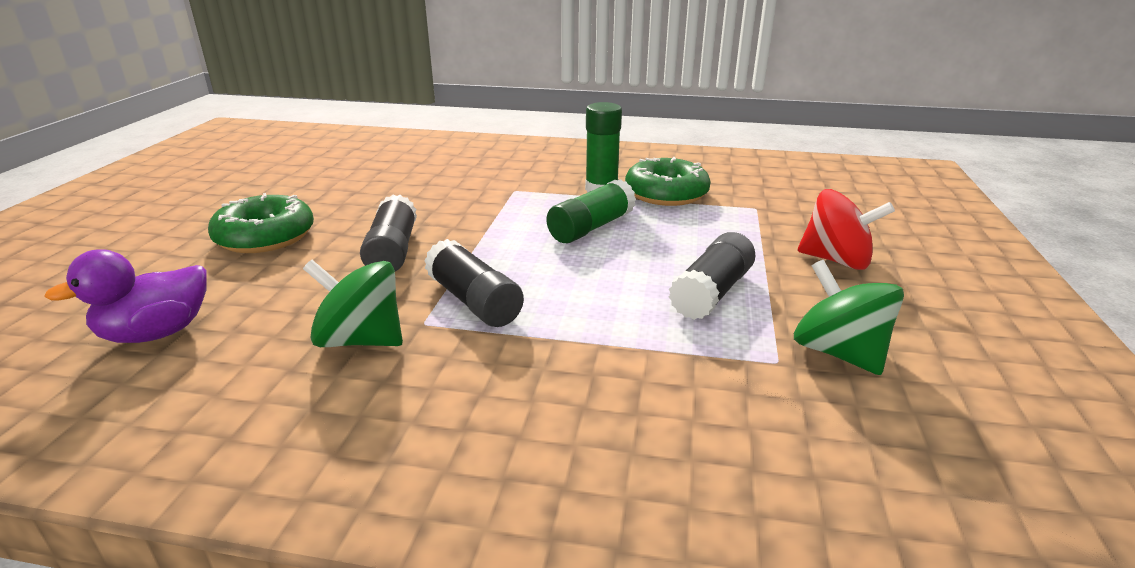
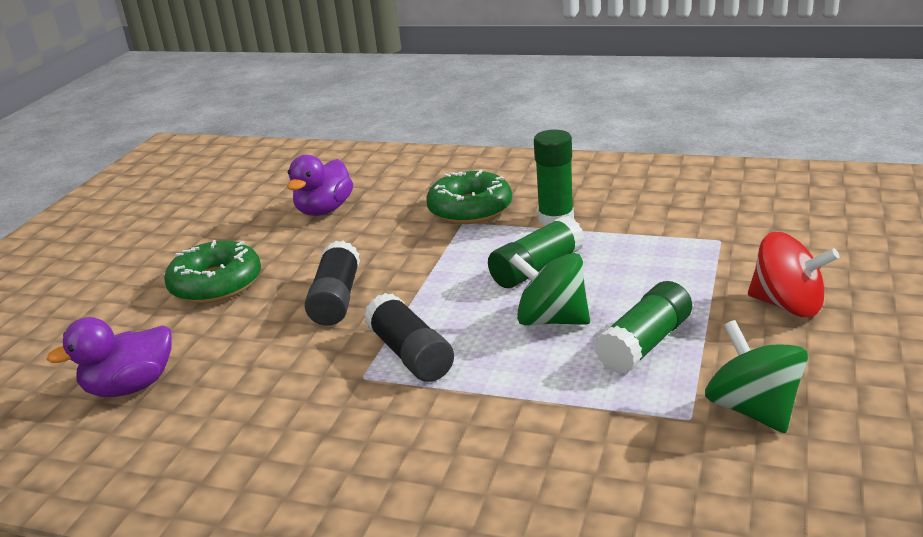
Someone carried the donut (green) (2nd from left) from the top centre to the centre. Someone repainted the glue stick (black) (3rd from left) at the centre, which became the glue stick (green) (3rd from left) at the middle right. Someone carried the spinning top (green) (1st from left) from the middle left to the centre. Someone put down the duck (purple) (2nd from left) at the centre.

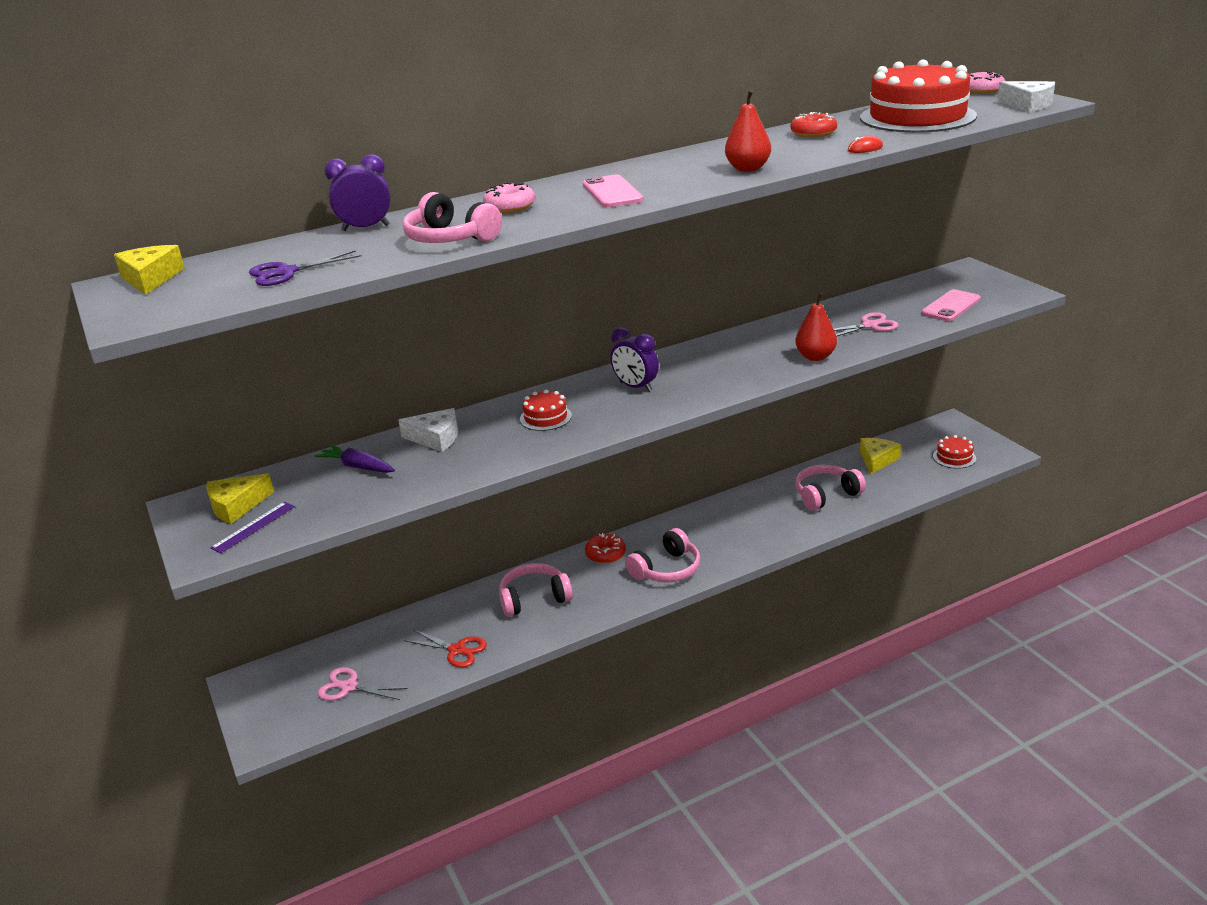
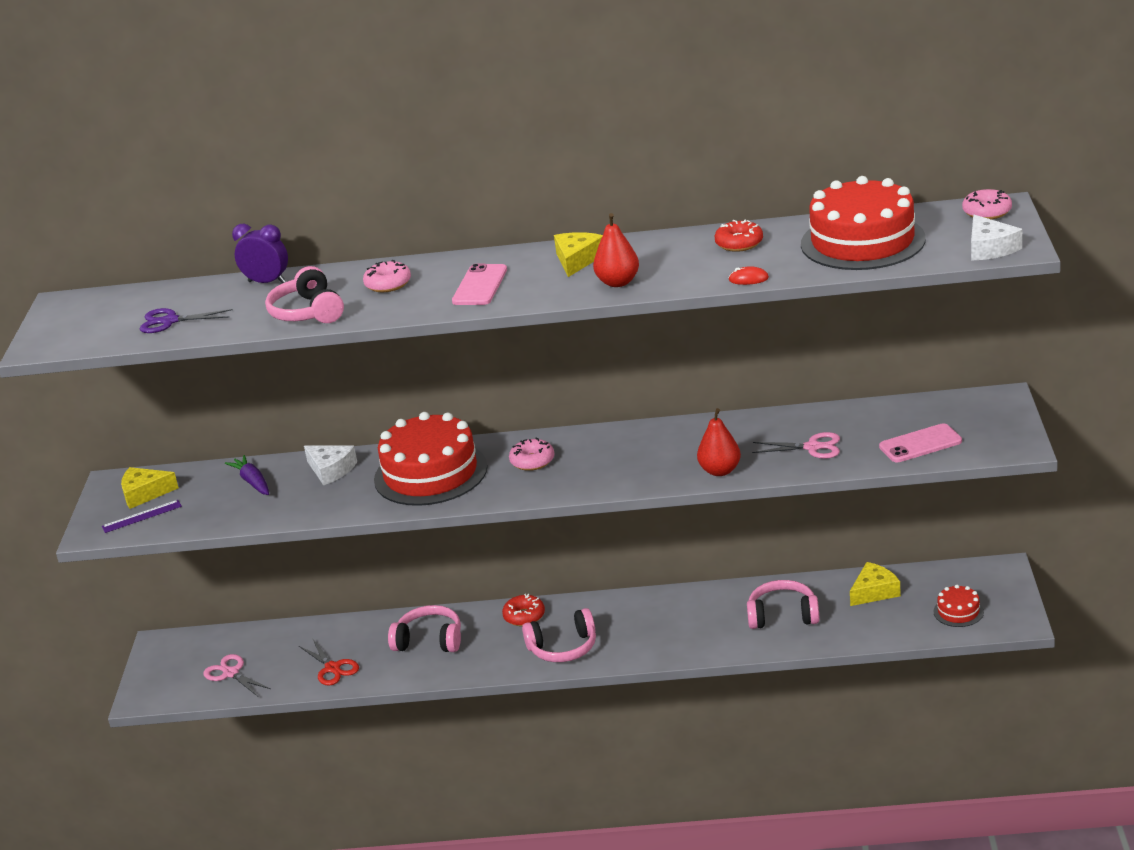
Someone carried the cheese (yellow) (1st from left in the first image) from the top left to the top centre. Someone swapped the clock (purple) (2nd from left) at the centre for the donut (pink) (2nd from left) at the centre. Someone scaled the cake (red) (1st from left) at the centre by 2.26.

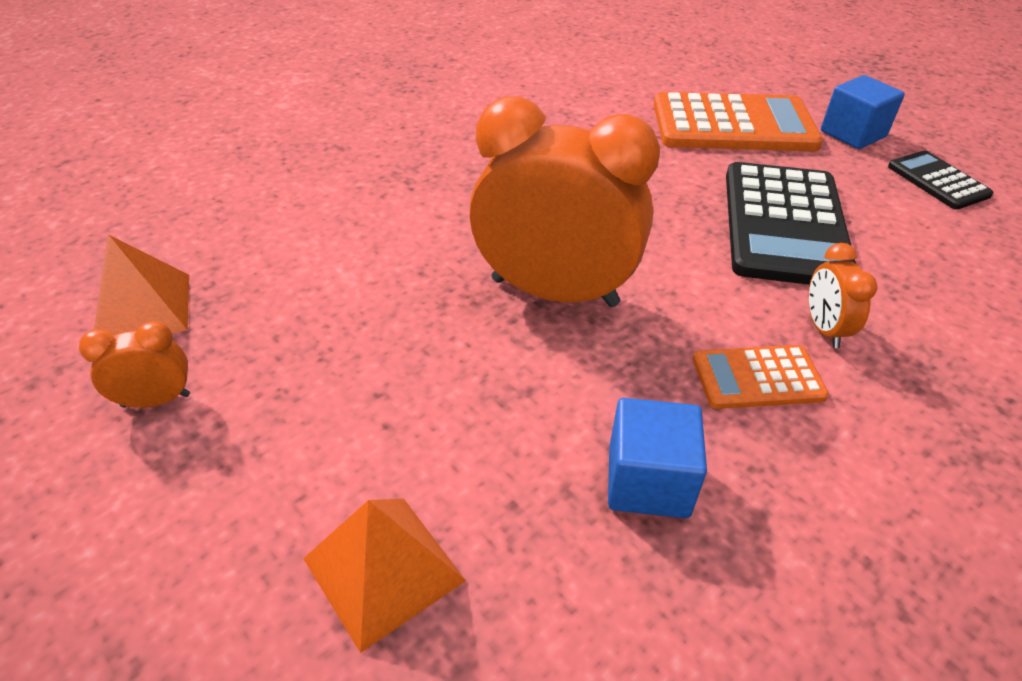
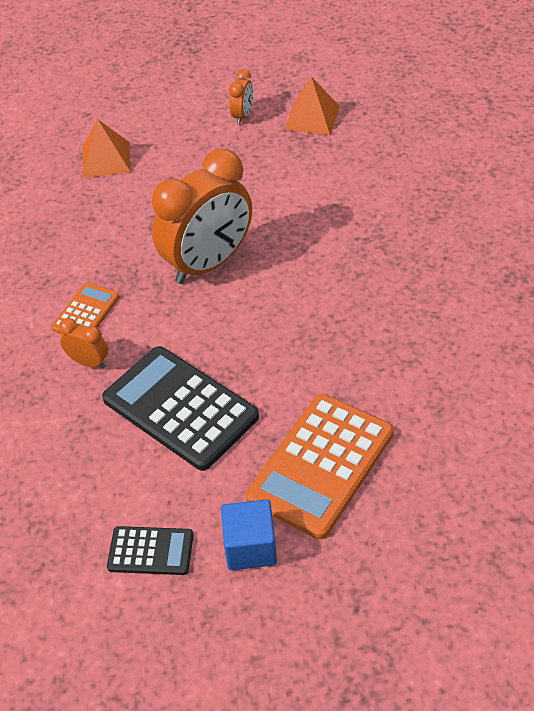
Someone took away the cube (blue) (1st from left) at the bottom centre.

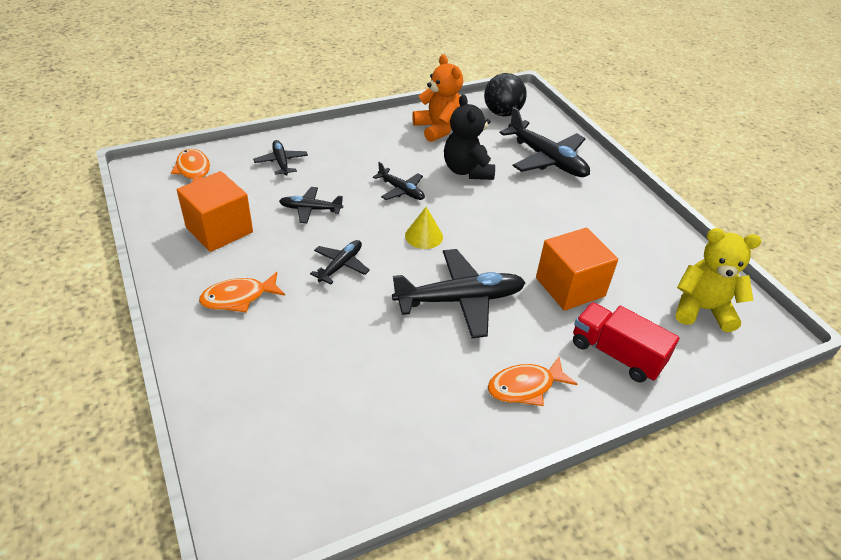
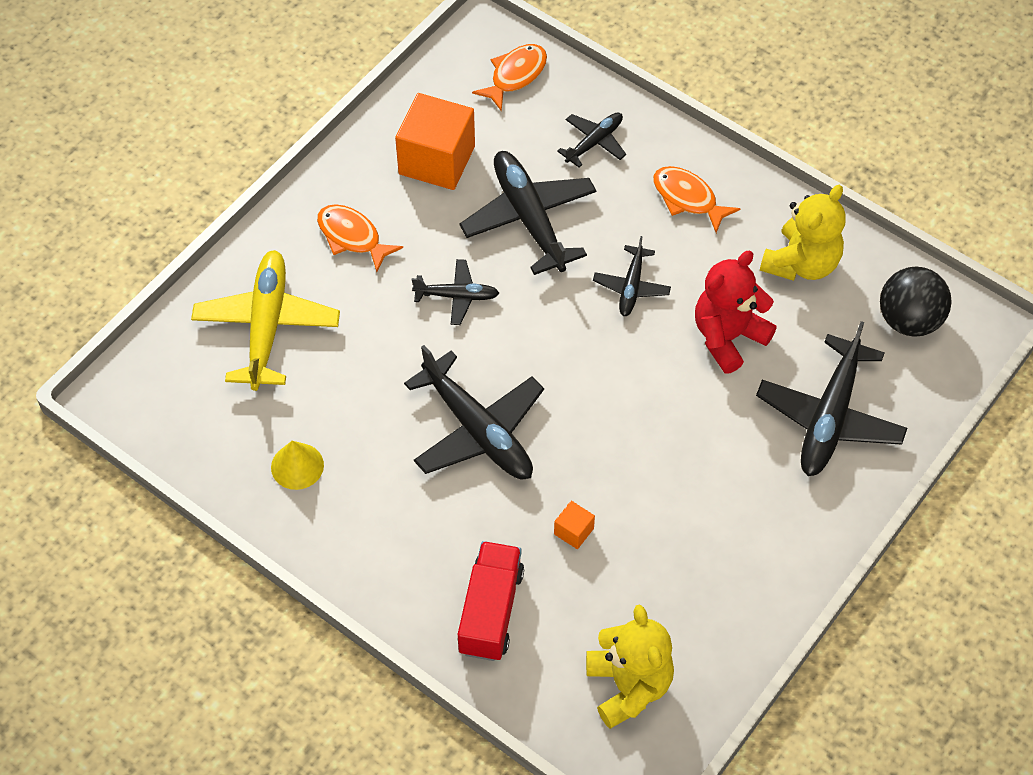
Someone repainted the teddy bear (orange) at the top centre, which became the teddy bear (yellow) (2nd from left) at the top right. Someone repainted the teddy bear (black) at the top centre, which became the teddy bear (red) at the middle right. Someone scaled the plane (black) (2nd from left in the first image) at the centre by 1.86. Someone carried the cone (yellow) from the centre to the middle left. Someone scaled the cube (orange) (2nd from left) at the middle right by 0.43. Someone carried the fish (orange) (3rd from left) from the bottom centre to the top right. Someone put down the plane (yellow) at the middle left.

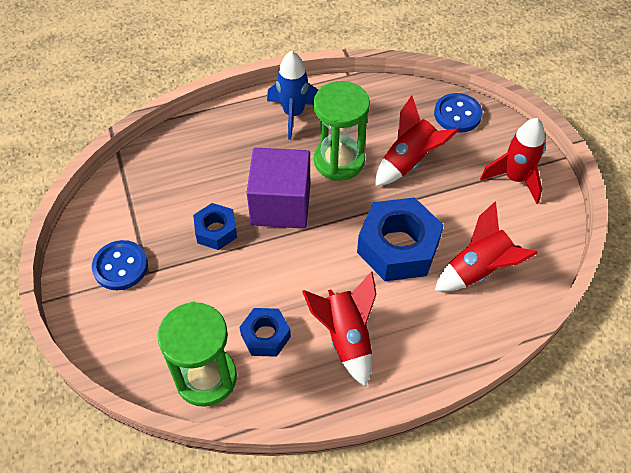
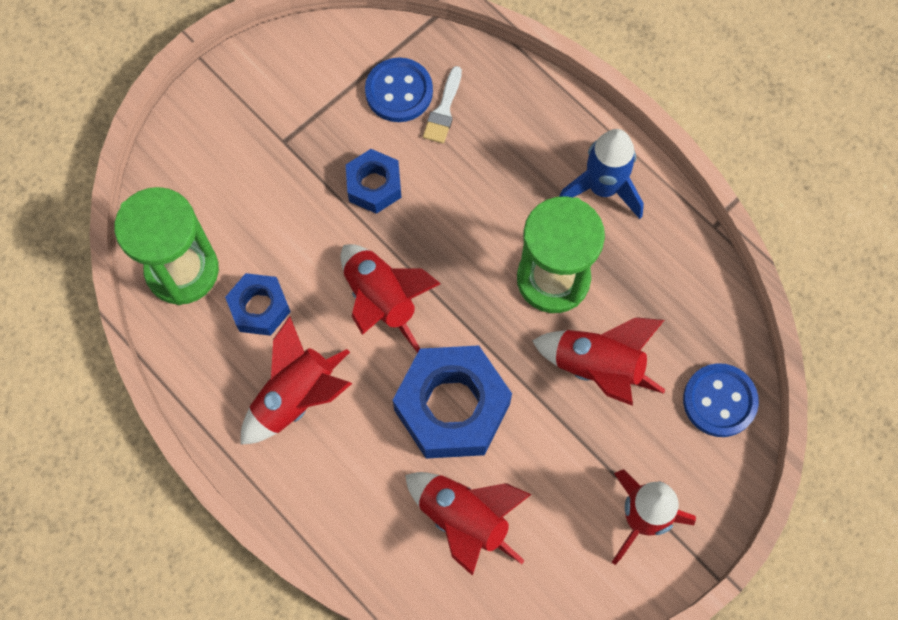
Someone took away the cube (purple) at the centre. Someone carried the button (blue) (1st from left) from the middle left to the top centre. Someone put down the brush (white) at the top centre. Someone put down the rocket (red) (2nd from left) at the centre.

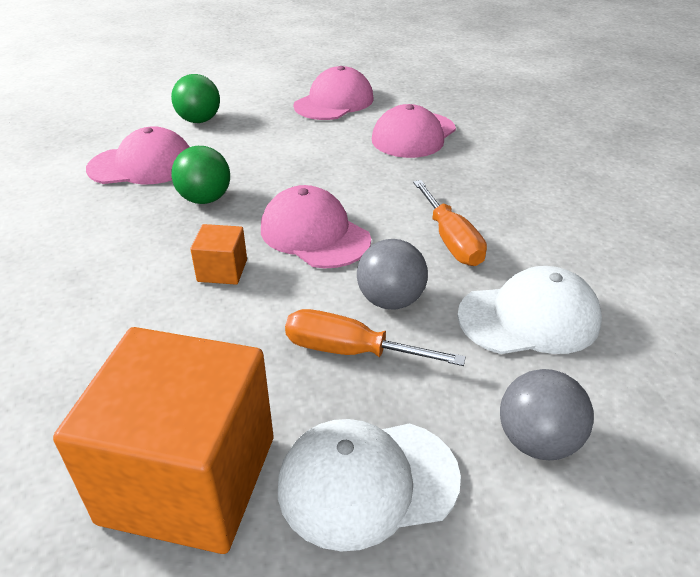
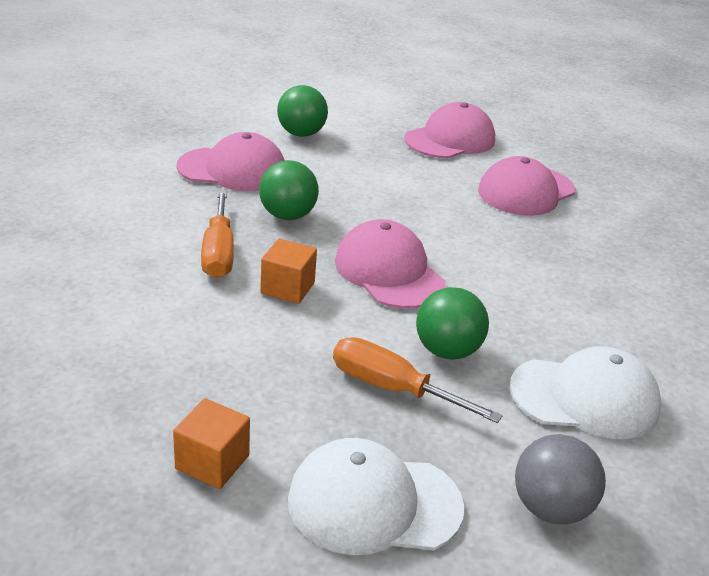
Someone carried the screwdriver (orange) (2nd from left in the first image) from the centre to the middle left. Someone repainted the ball (grey) (1st from left) at the centre, which became the ball (green) (3rd from left) at the centre. Someone scaled the cube (orange) (1st from left) at the bottom left by 0.43.

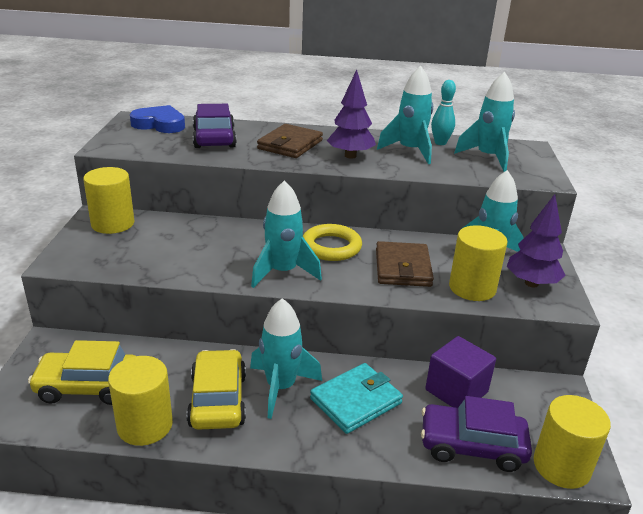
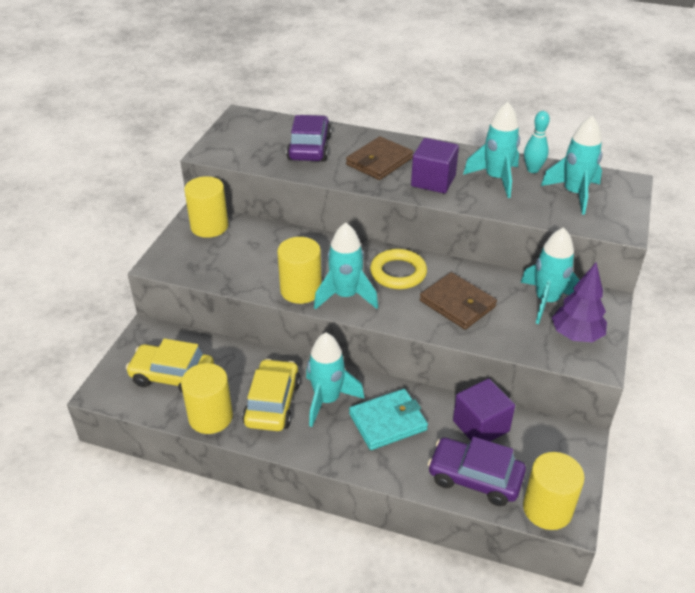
Someone swapped the tree (purple) (1st from left) at the top centre for the cube (purple) (1st from left) at the top centre. Someone took away the heart (blue) at the top left. Someone carried the cylinder (yellow) (3rd from left) from the middle right to the centre. Someone rotated the wallet (brown) (2nd from left) at the centre by 60 degrees counterclockwise.

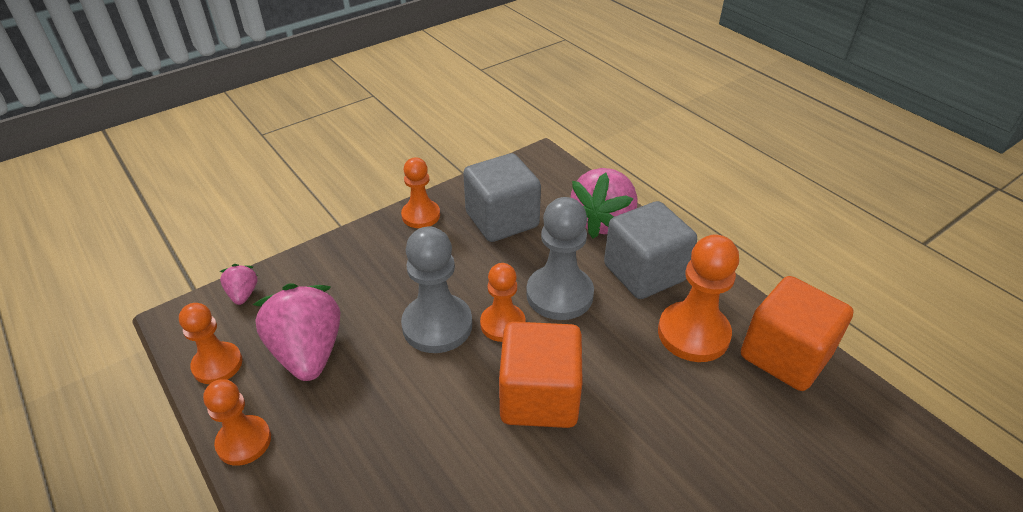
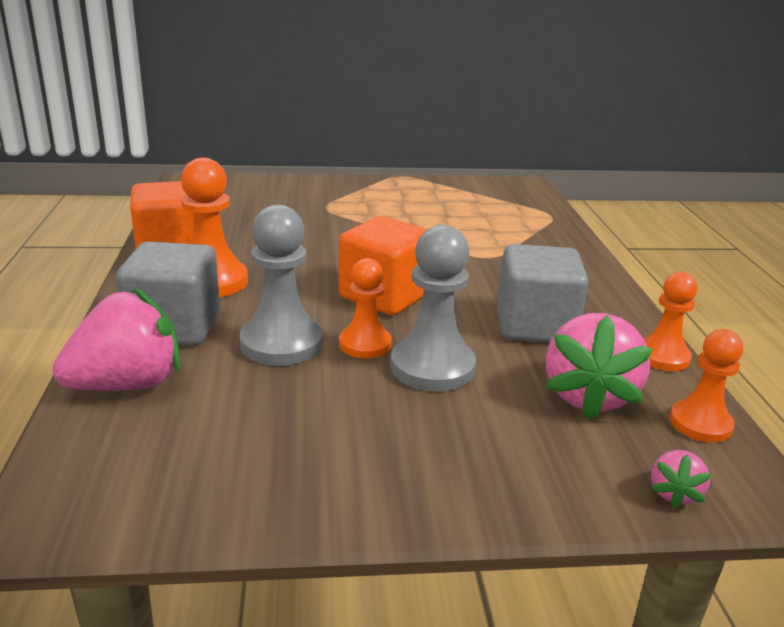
Someone carried the cube (grey) (1st from left in the first image) from the centre to the middle right. Someone took away the pawn (orange) (3rd from left) at the centre.

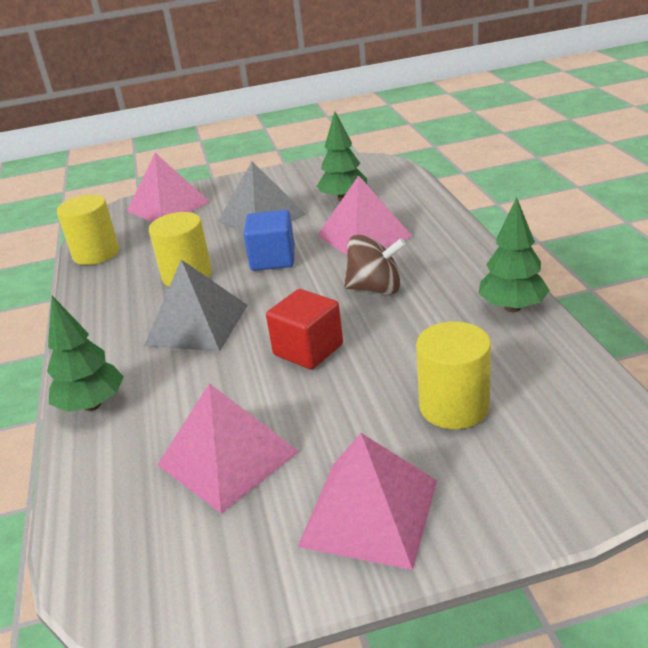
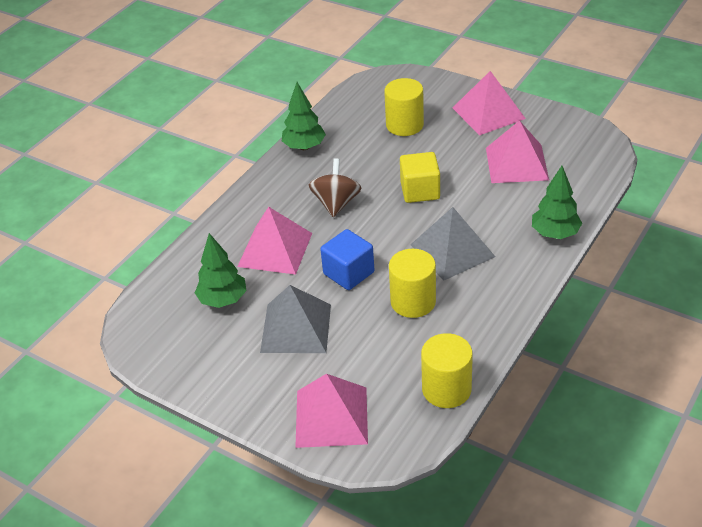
Someone rotated the spinning top (brown) at the centre by 45 degrees clockwise. Someone repainted the cube (red) at the centre, which became the cube (yellow) at the centre.

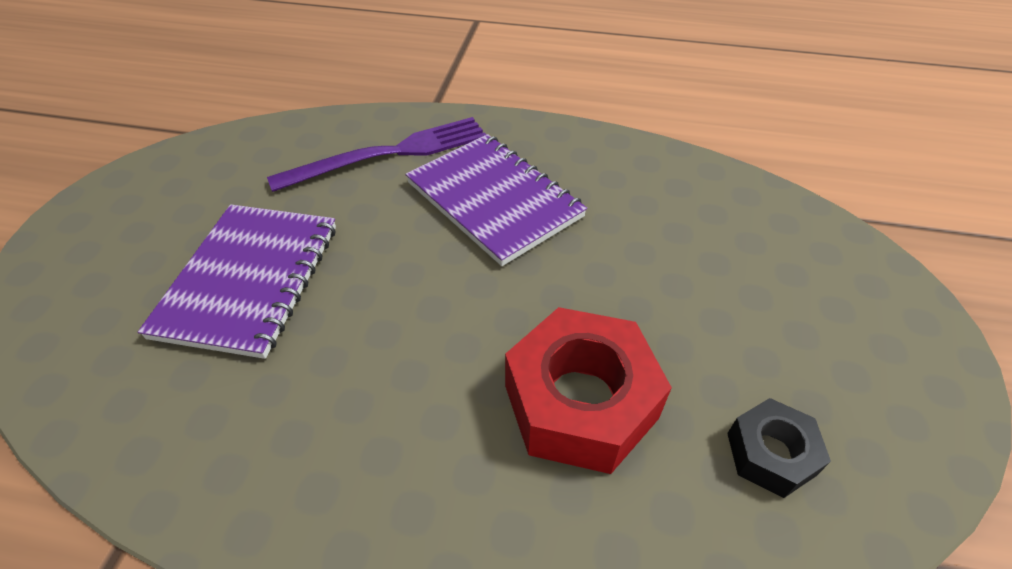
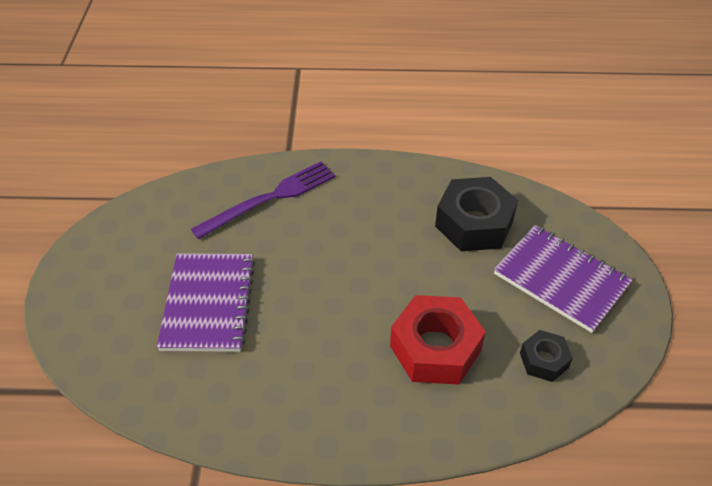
Someone carried the notebook (purple) (2nd from left) from the centre to the middle right. Someone put down the nut (black) (1st from left) at the middle right.

